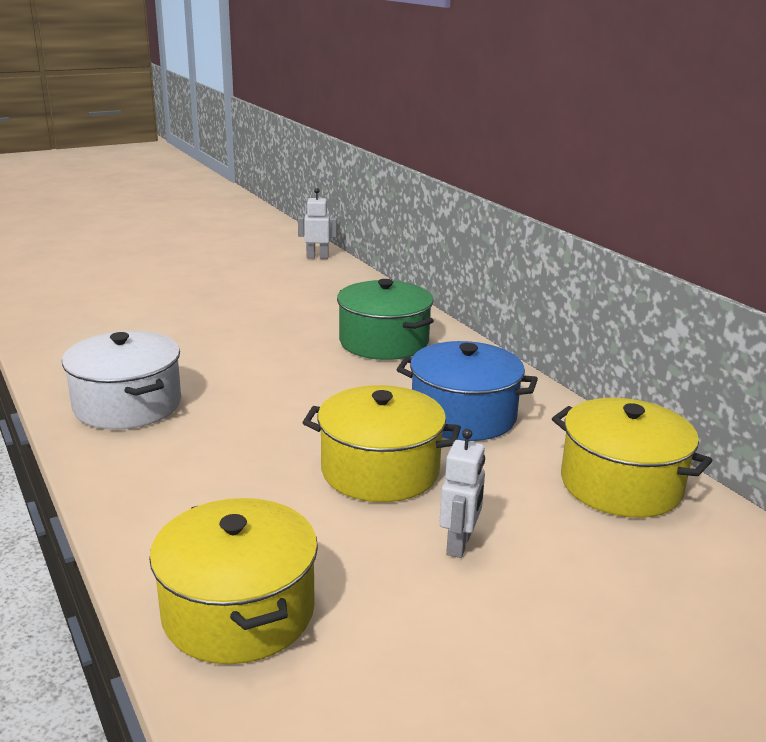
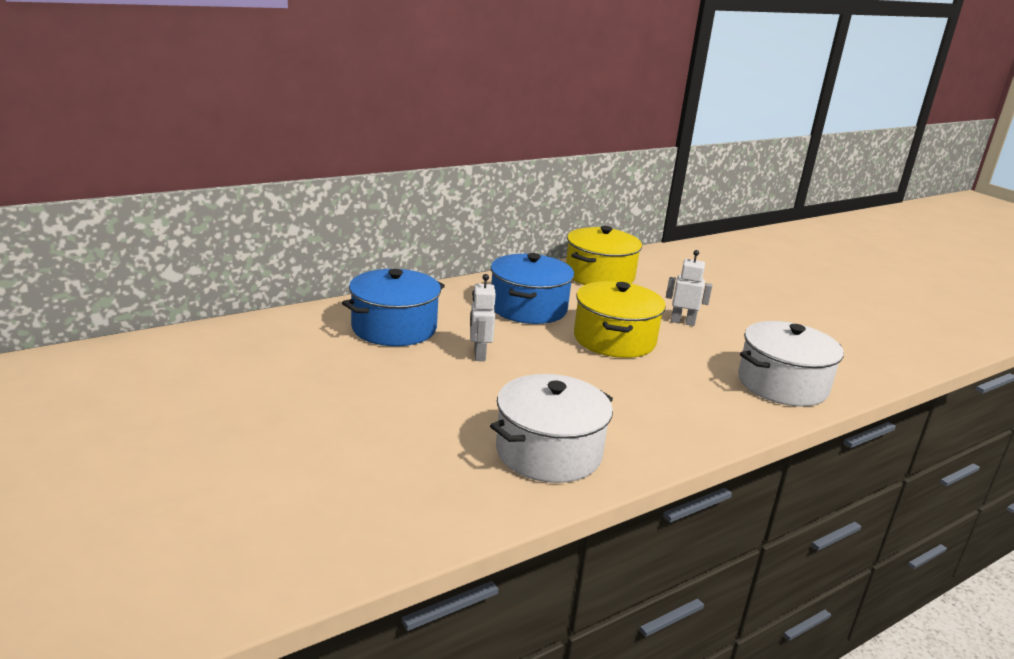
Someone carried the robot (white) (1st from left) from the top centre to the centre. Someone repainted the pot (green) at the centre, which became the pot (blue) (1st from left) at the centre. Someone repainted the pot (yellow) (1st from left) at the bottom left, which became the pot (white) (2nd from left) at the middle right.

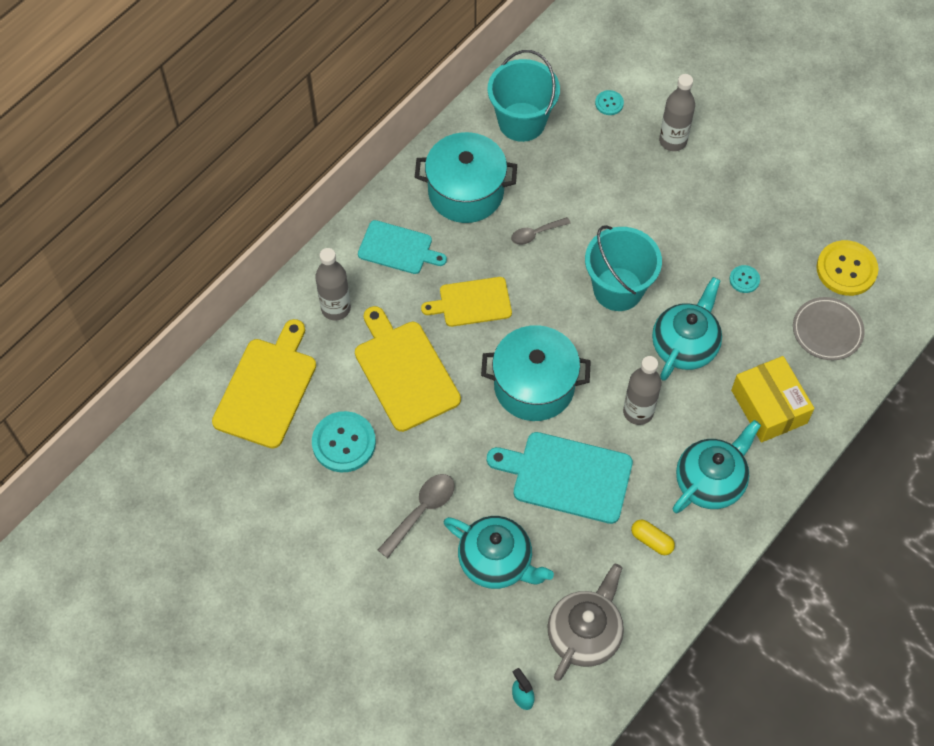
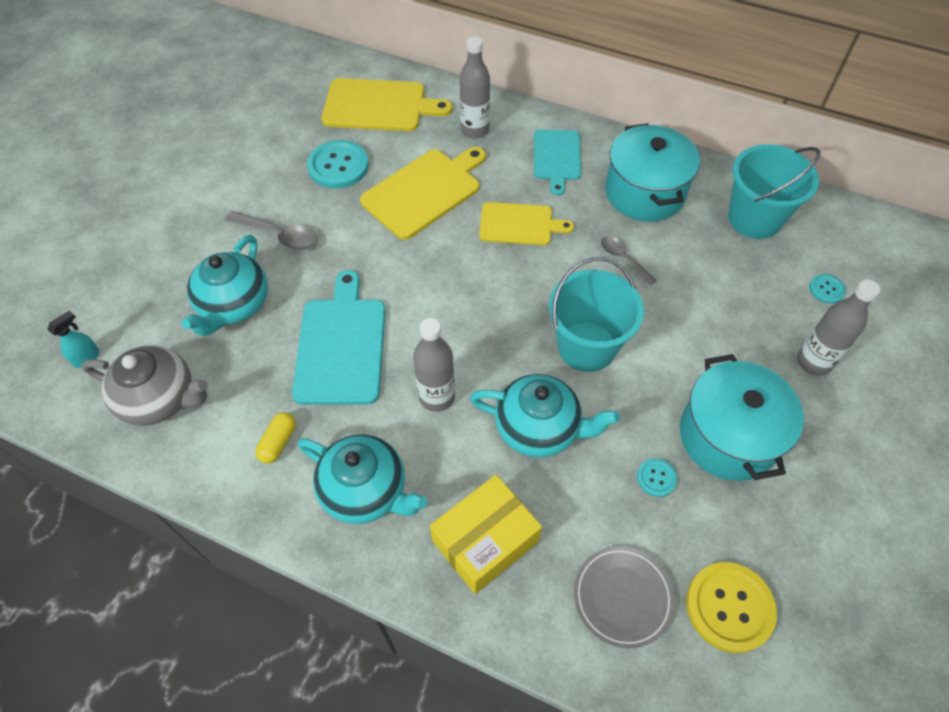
Someone rotated the cutting board (yellow) (3rd from left) at the centre by 120 degrees clockwise. Someone carried the pot (turquoise) (2nd from left) from the centre to the middle right.

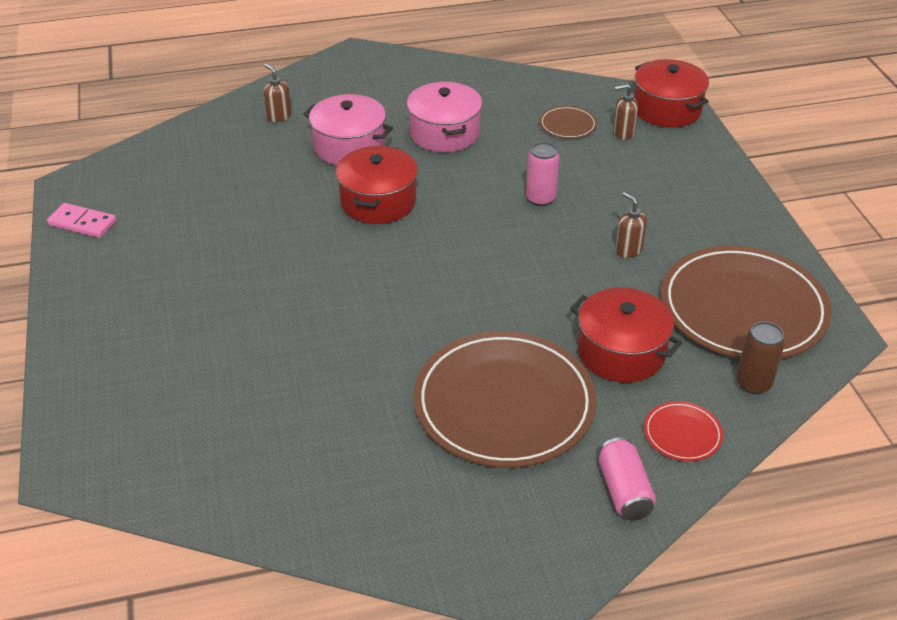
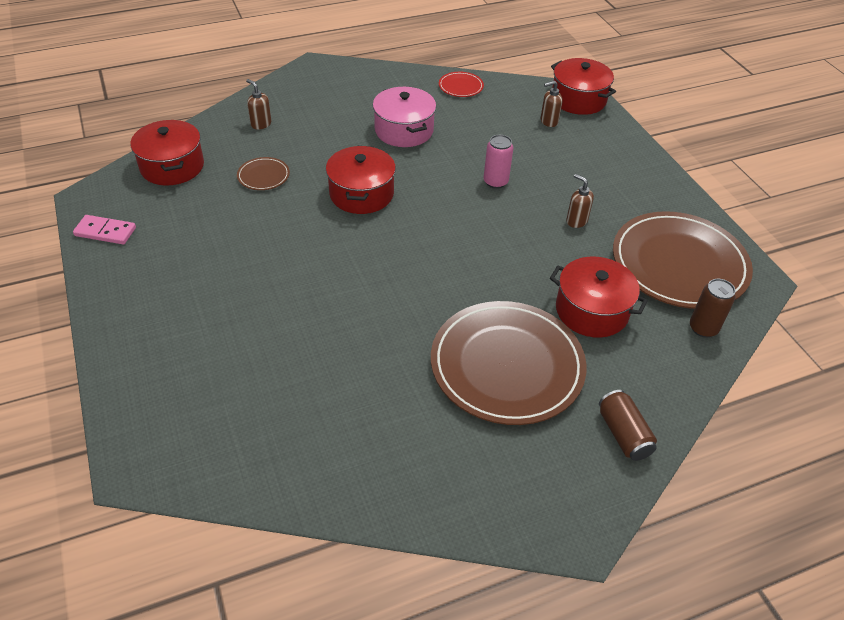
Someone took away the pot (pink) (1st from left) at the top centre. Someone carried the plate (brown) (2nd from left in the first image) from the top centre to the top left. Someone carried the plate (red) from the bottom right to the top centre. Someone repainted the can (pink) (2nd from left) at the bottom right, which became the can (brown) (1st from left) at the bottom right. Someone put down the pot (red) (1st from left) at the top left.

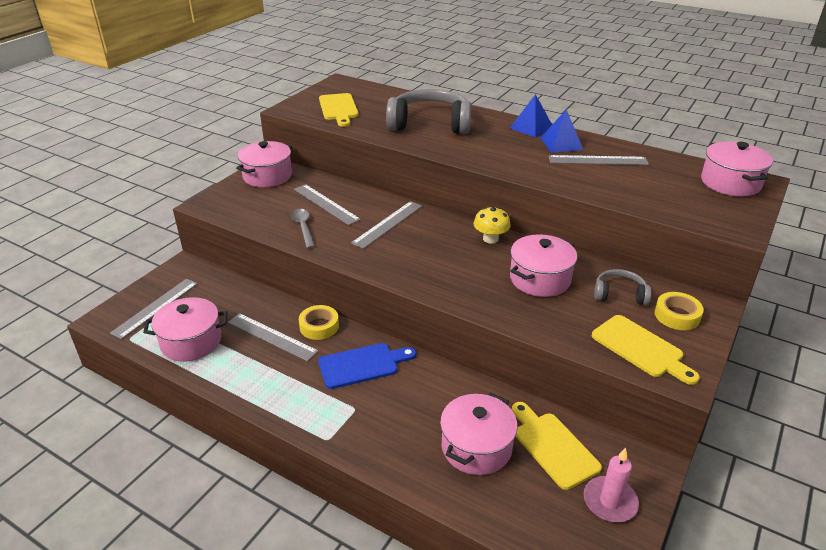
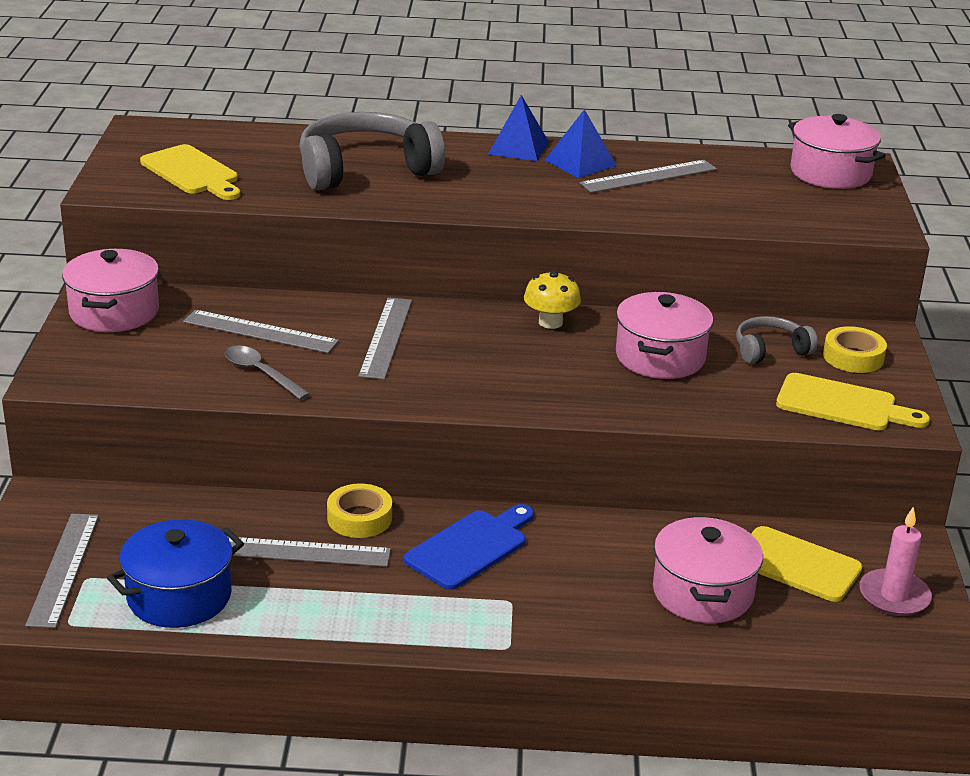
Someone repainted the pot (pink) (1st from left) at the middle left, which became the pot (blue) at the bottom left.

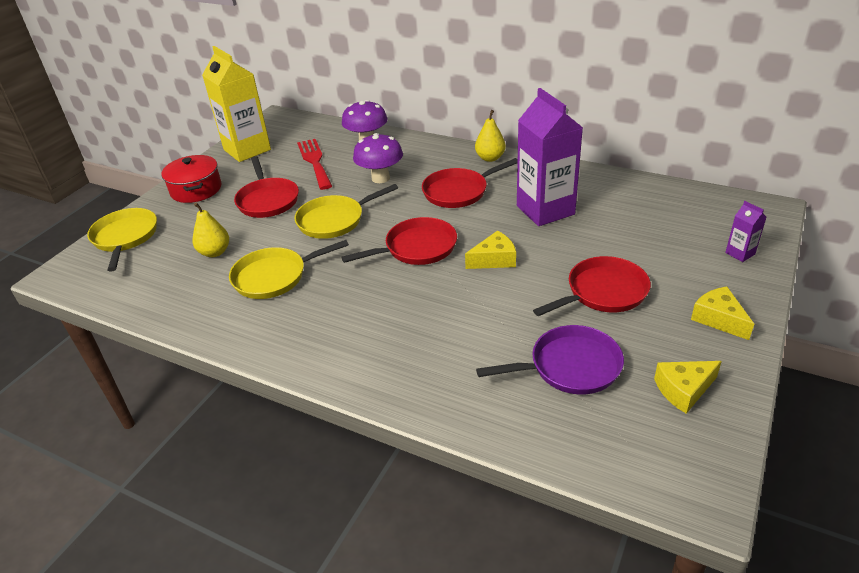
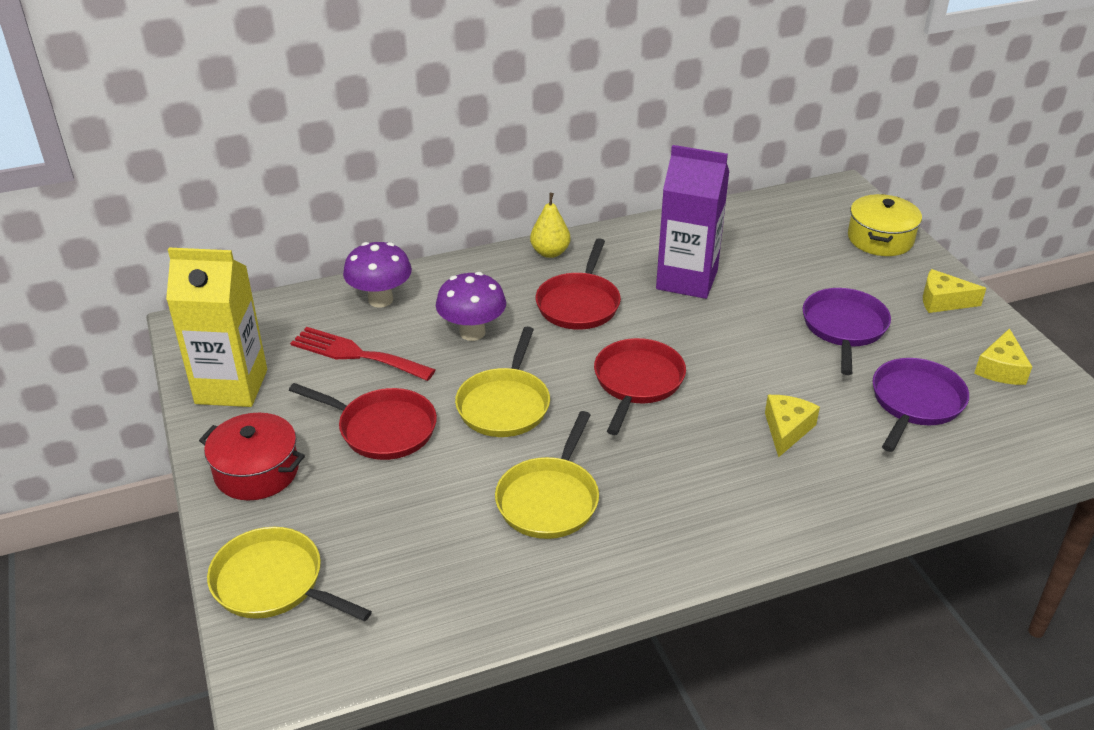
Someone swapped the carton (purple) (2nd from left) at the middle right for the pot (yellow) at the top right. Someone took away the pear (yellow) (1st from left) at the middle left. Someone carried the cheese (yellow) (1st from left) from the centre to the middle right. Someone repainted the pan (red) (4th from left) at the middle right, which became the pan (purple) (1st from left) at the middle right.

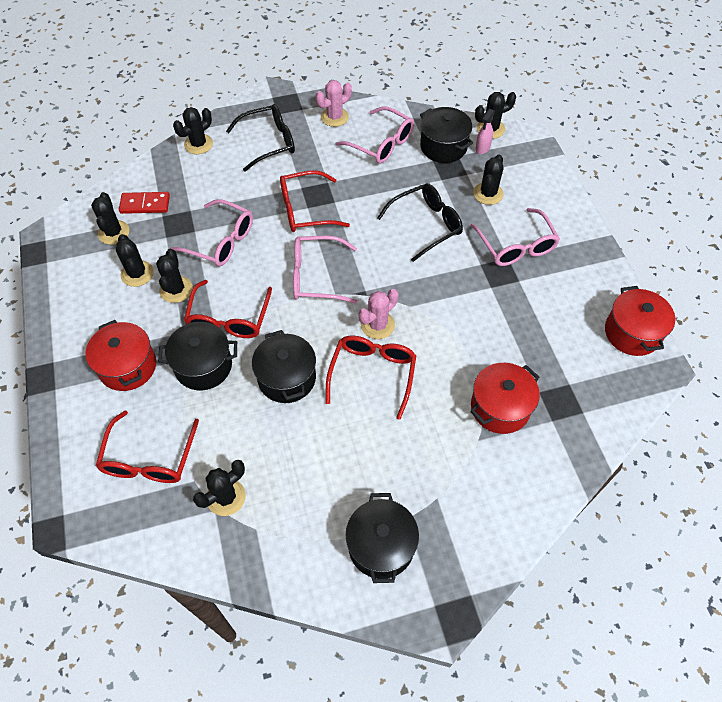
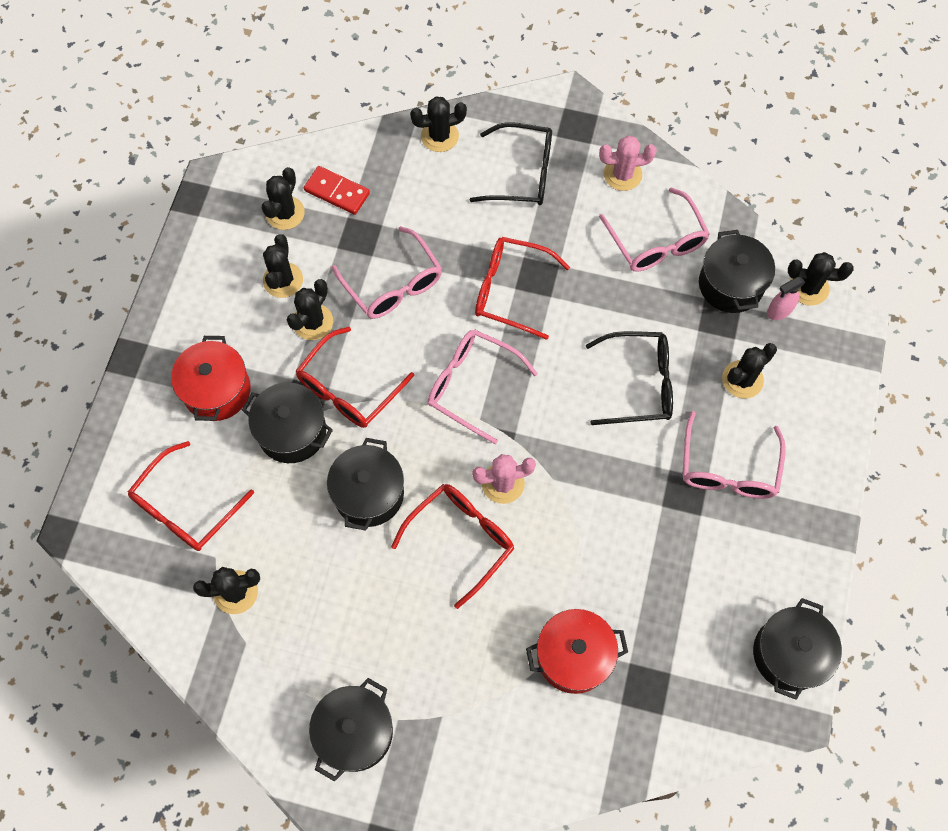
Someone repainted the pot (red) (3rd from left) at the middle right, which became the pot (black) (5th from left) at the bottom right.

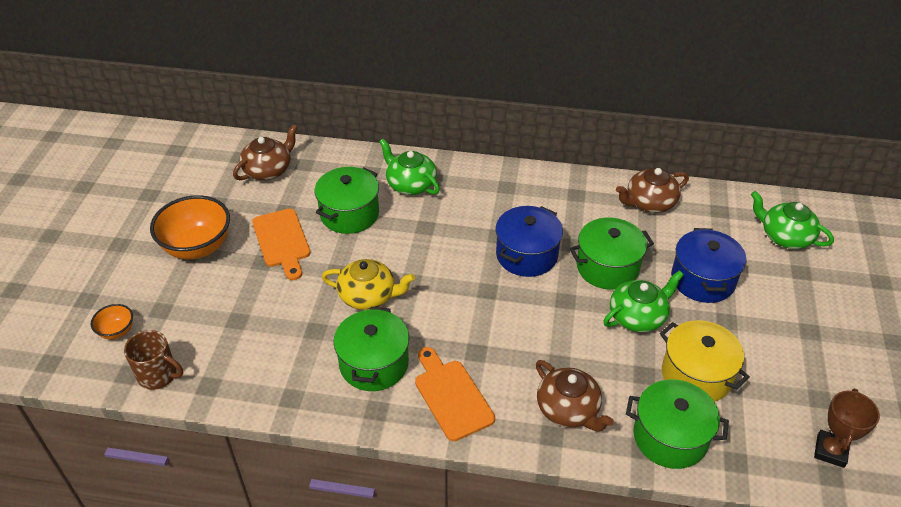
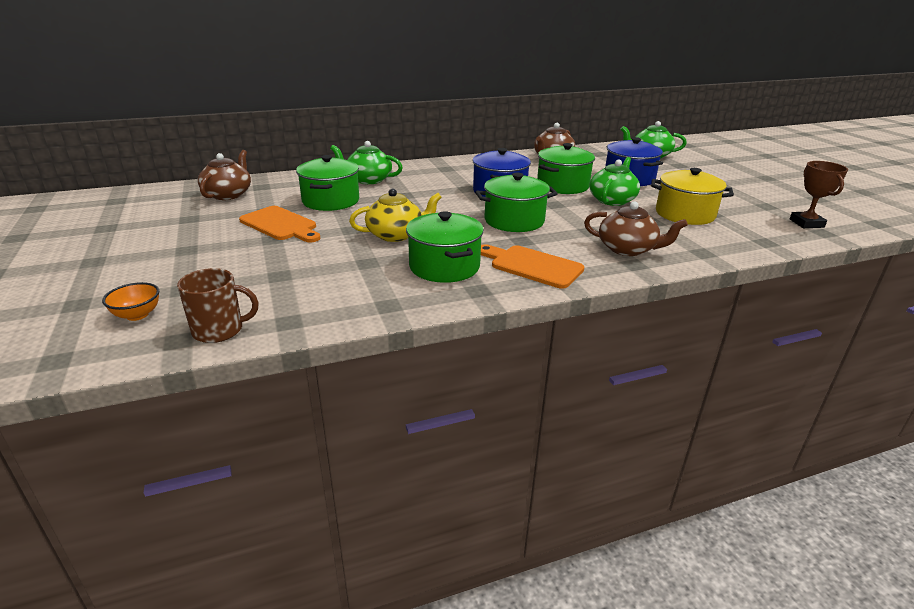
Someone took away the bowl (orange) (2nd from left) at the middle left. Someone carried the pot (green) (4th from left in the first image) from the bottom right to the top centre.

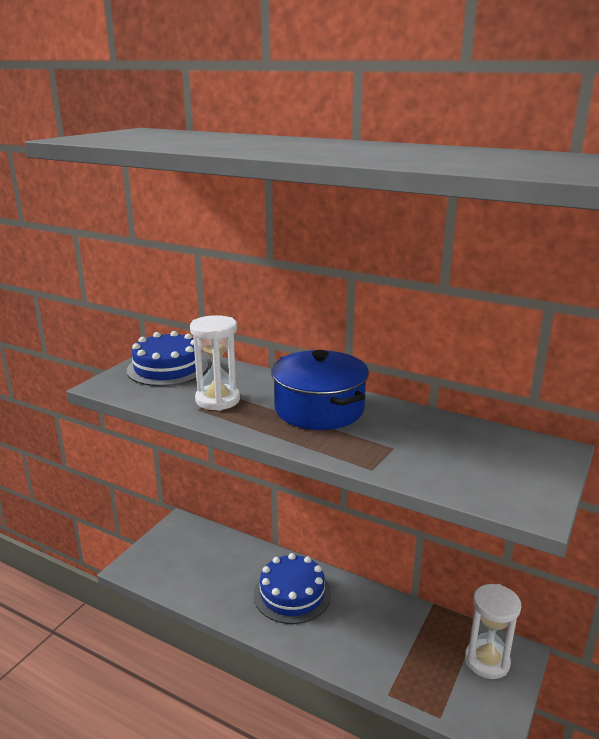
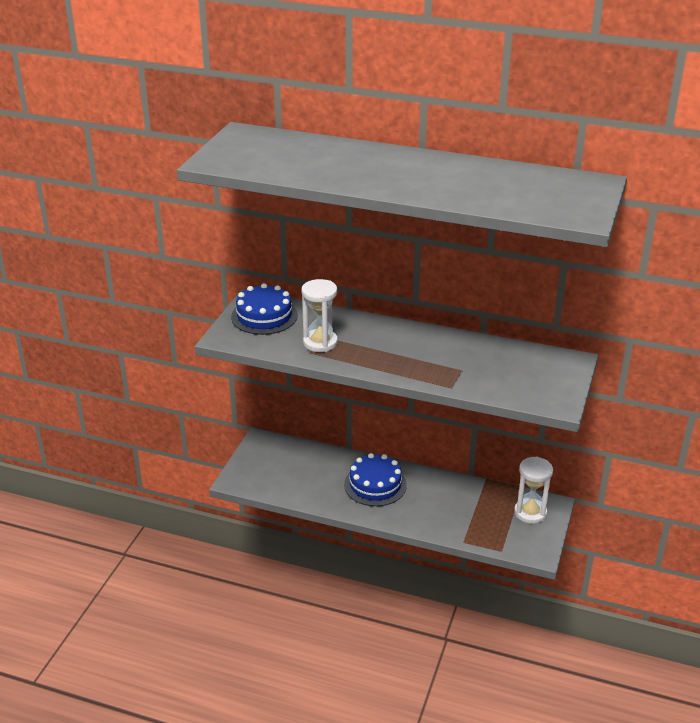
Someone took away the pot (blue) at the centre.

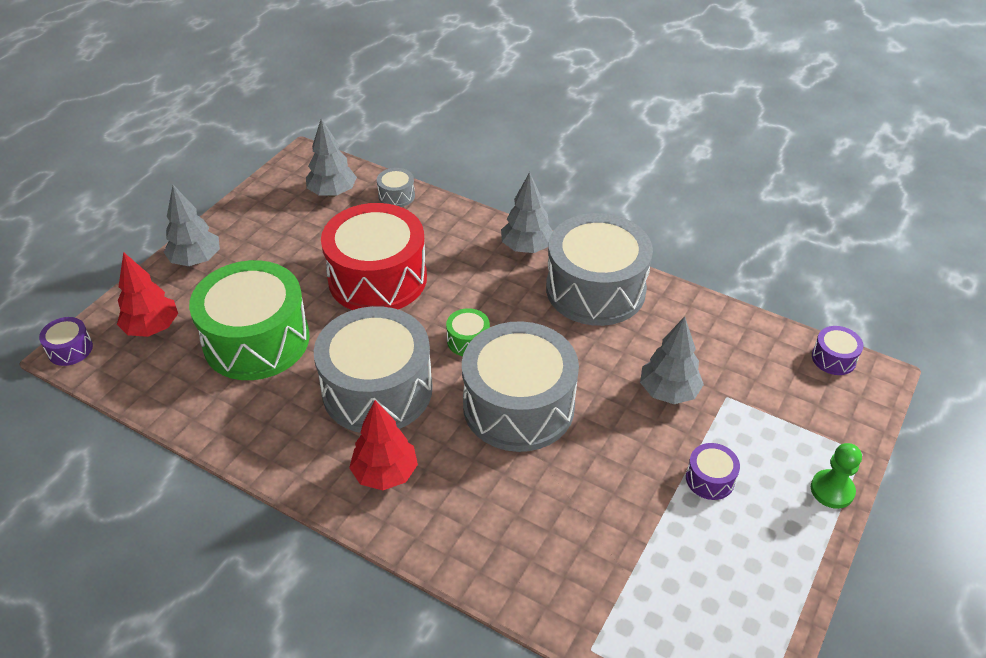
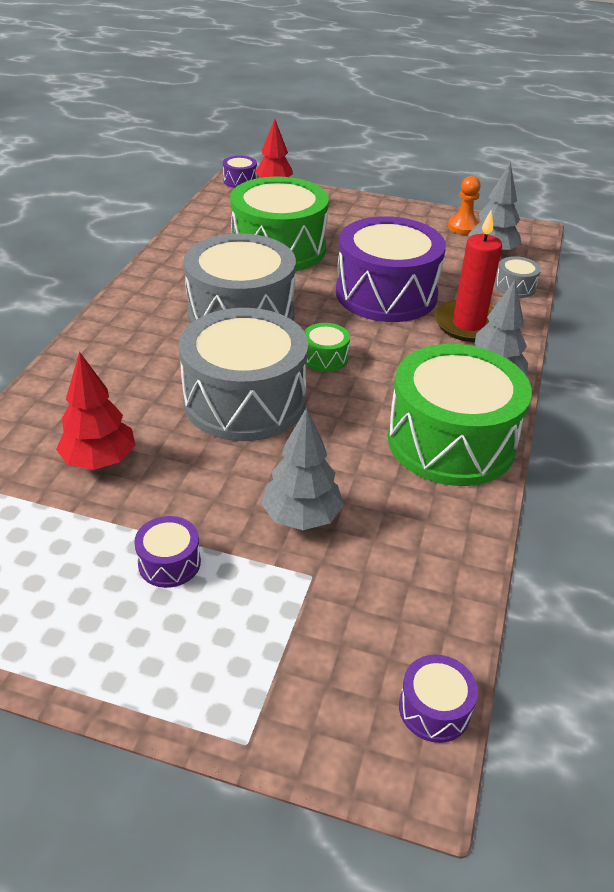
Someone took away the tree (grey) (1st from left) at the middle left. Someone repainted the drum (red) at the centre, which became the drum (purple) (3rd from left) at the top centre. Someone repainted the drum (grey) (4th from left) at the centre, which became the drum (green) (3rd from left) at the middle right. Someone carried the tree (red) (2nd from left in the first image) from the bottom centre to the middle left. Someone took away the pawn (green) at the bottom right. Someone put down the pawn (orange) at the top right. Someone put down the candle (red) at the top right.

